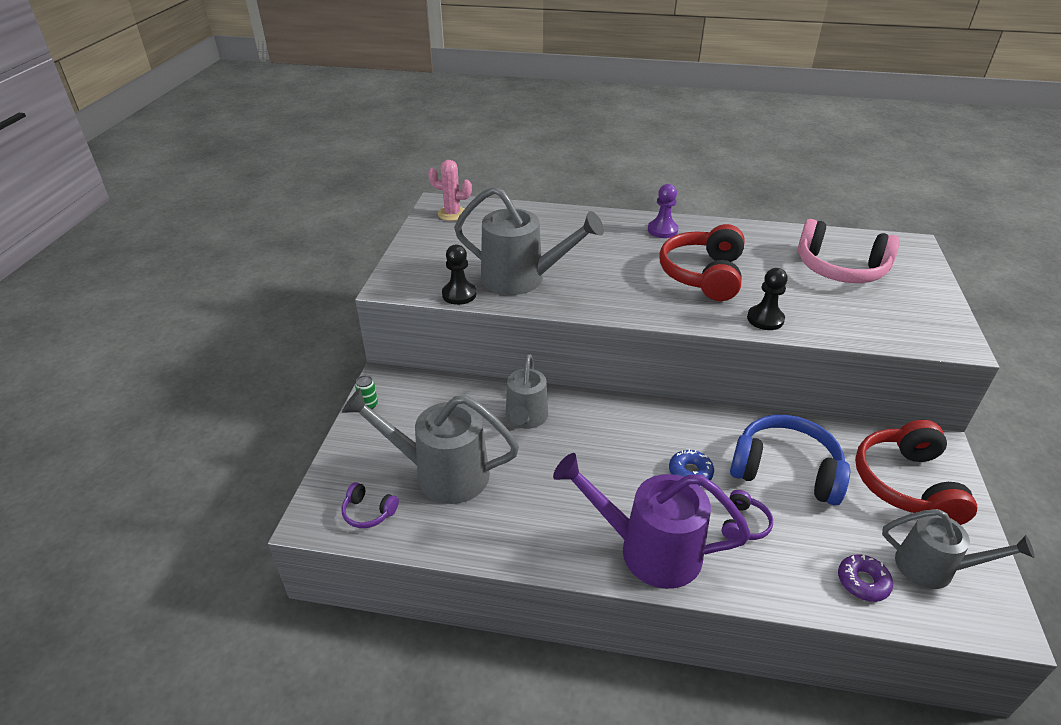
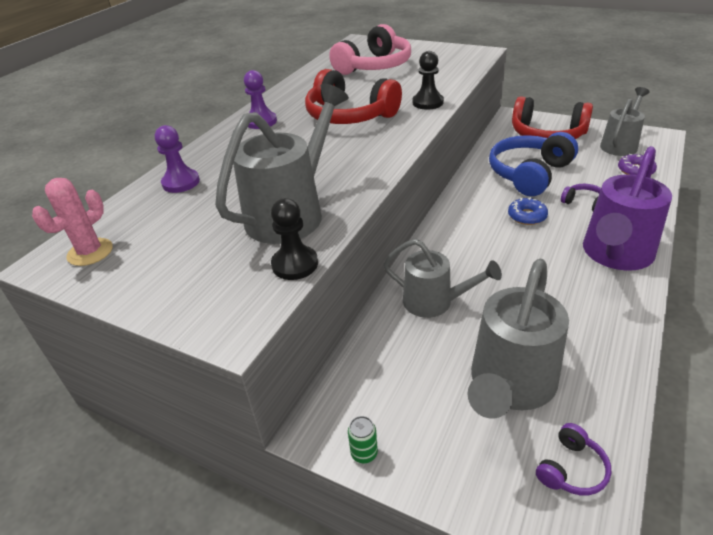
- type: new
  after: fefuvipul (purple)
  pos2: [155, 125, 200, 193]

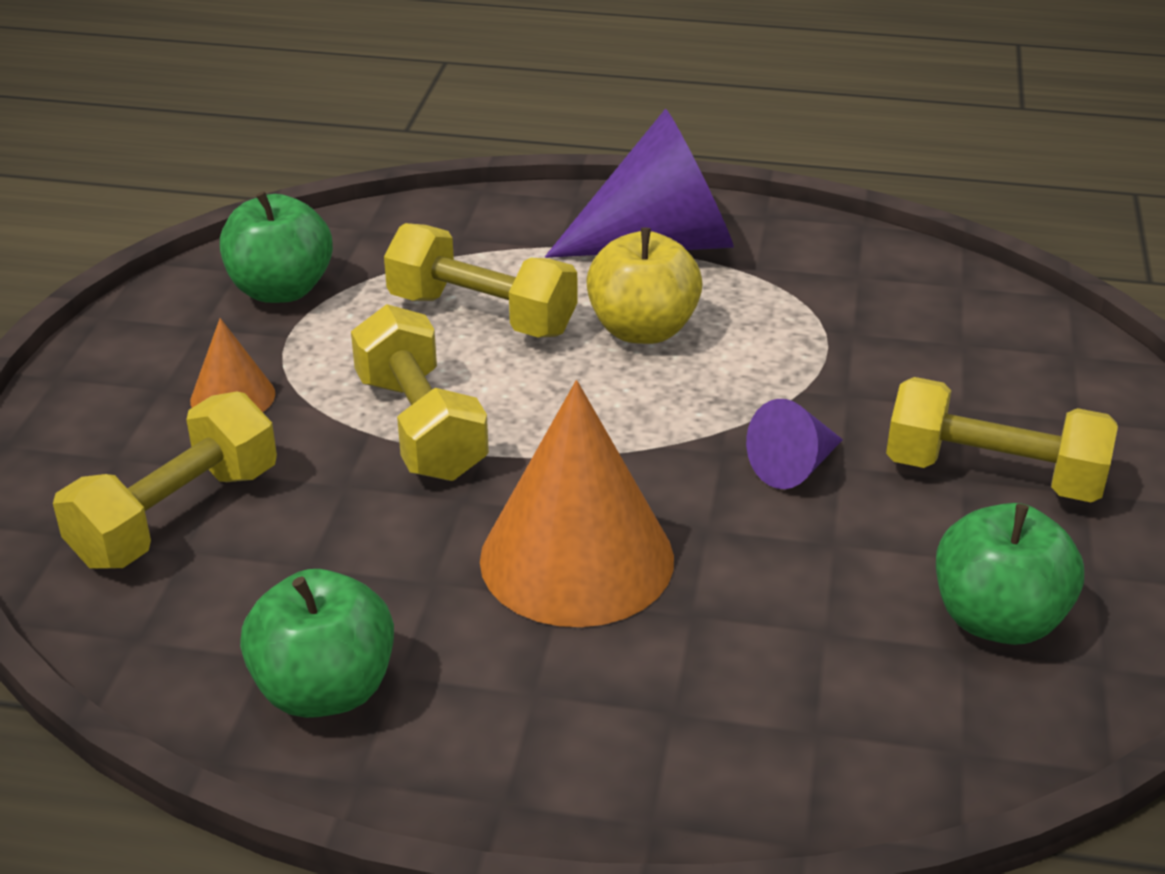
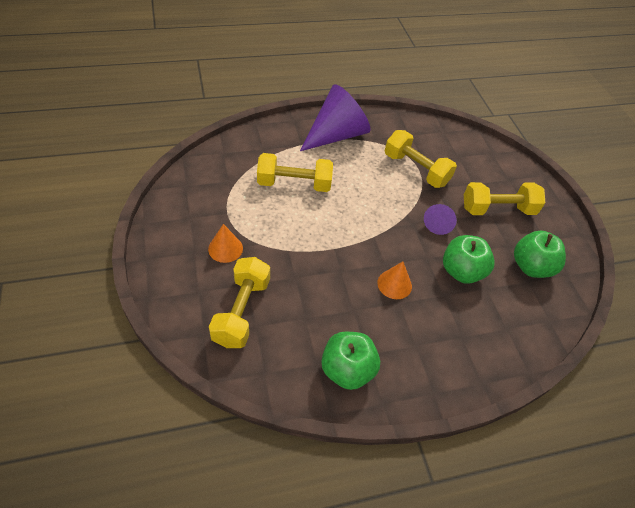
- type: scaled
  before: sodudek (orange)
  pos1: [480, 380, 674, 627]
  pos2: [377, 262, 412, 299]
  scale: 0.49
- type: shifted
  before: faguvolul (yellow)
  pos1: [351, 304, 489, 481]
  pos2: [385, 130, 457, 188]
- type: shifted
  before: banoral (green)
  pos1: [220, 191, 333, 303]
  pos2: [443, 235, 495, 284]
- type: gone
  before: banoral (yellow)
  pos1: [586, 228, 703, 344]

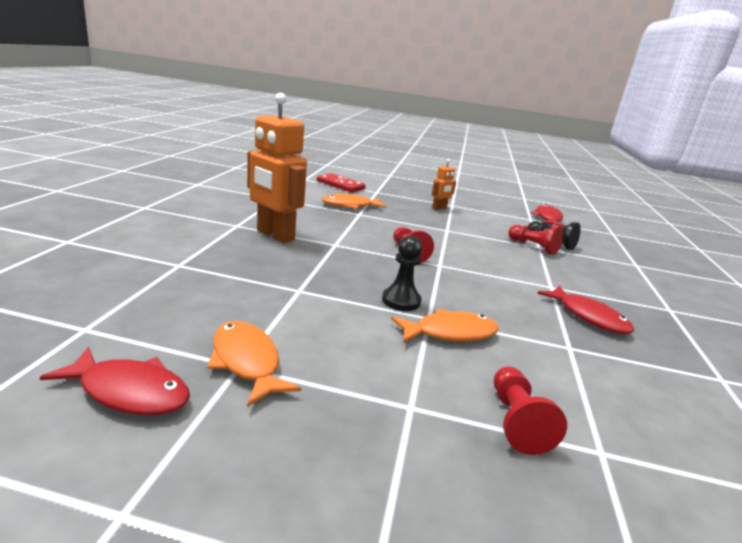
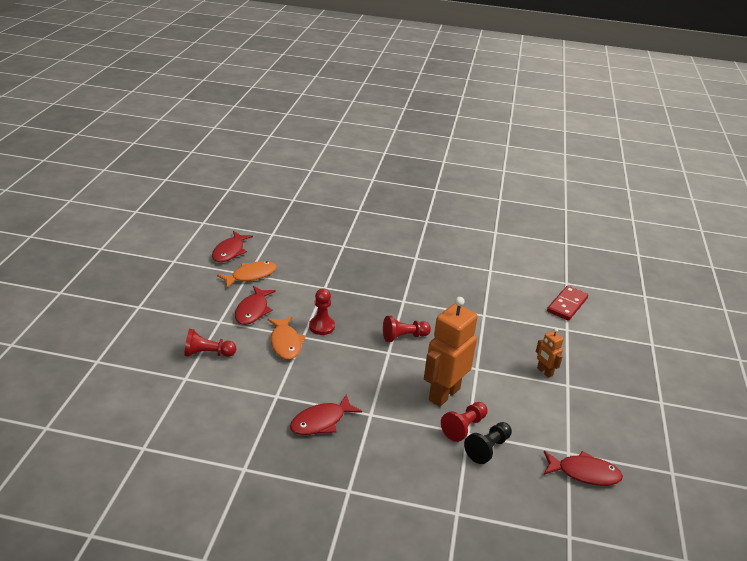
- type: new
  after: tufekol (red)
  pos2: [235, 286, 276, 325]
- type: repainted
  before: fefuvipul (black)
  after: fefuvipul (red)
  pos1: [382, 236, 422, 311]
  pos2: [309, 288, 335, 335]
- type: shifted
  before: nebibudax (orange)
  pos1: [247, 93, 307, 243]
  pos2: [424, 297, 478, 407]
- type: gone
  before: tufekol (orange)
  pos1: [322, 194, 387, 209]

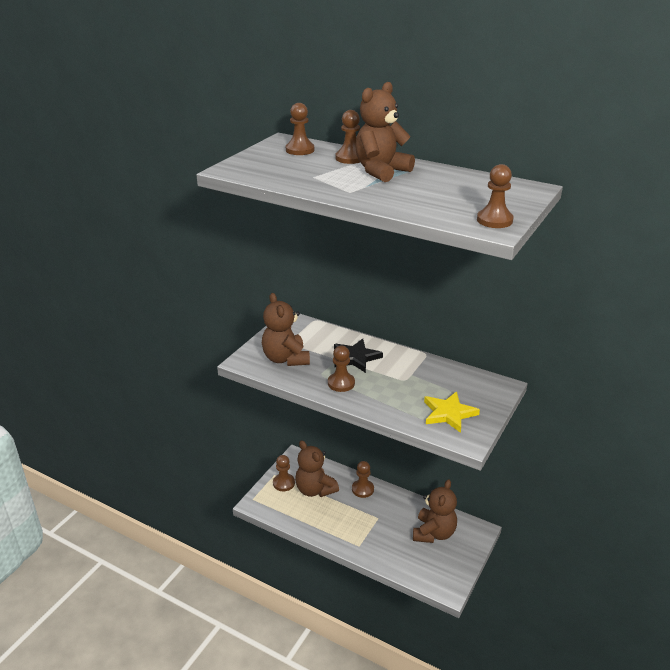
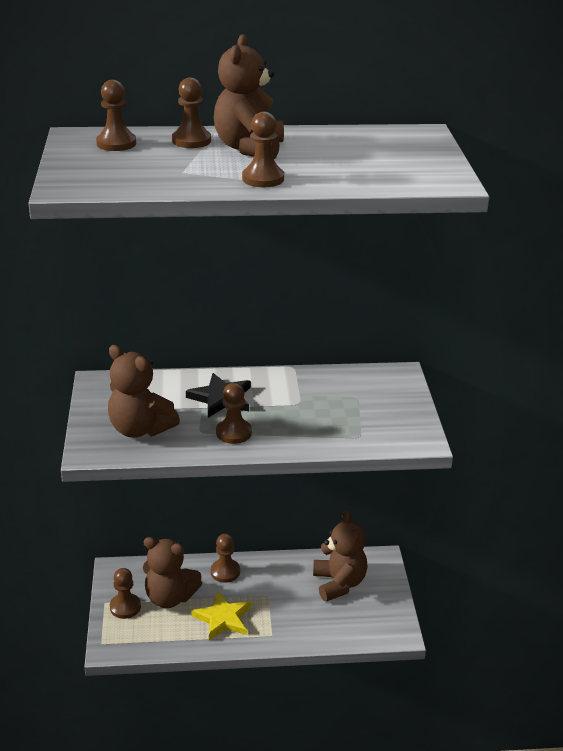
- type: shifted
  before: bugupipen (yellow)
  pos1: [424, 391, 480, 433]
  pos2: [191, 591, 251, 641]
- type: shifted
  before: fefuvipul (brown)
  pos1: [477, 164, 514, 228]
  pos2: [242, 112, 284, 187]

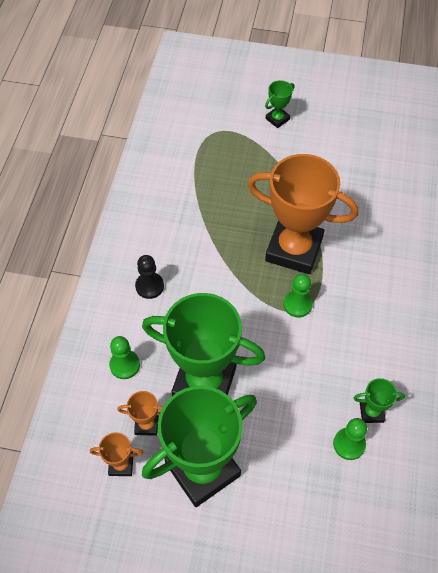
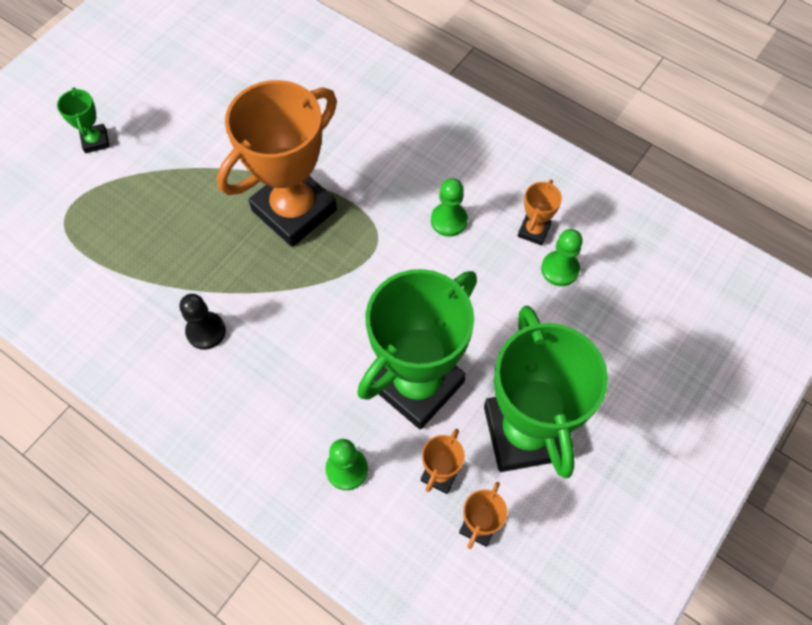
- type: shifted
  before: fefuvipul (black)
  pos1: [135, 255, 164, 299]
  pos2: [180, 294, 226, 350]
- type: shifted
  before: fefuvipul (green)
  pos1: [283, 274, 313, 318]
  pos2: [431, 178, 468, 237]
- type: repainted
  before: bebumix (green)
  after: bebumix (orange)
  pos1: [354, 378, 405, 423]
  pos2: [518, 180, 562, 246]

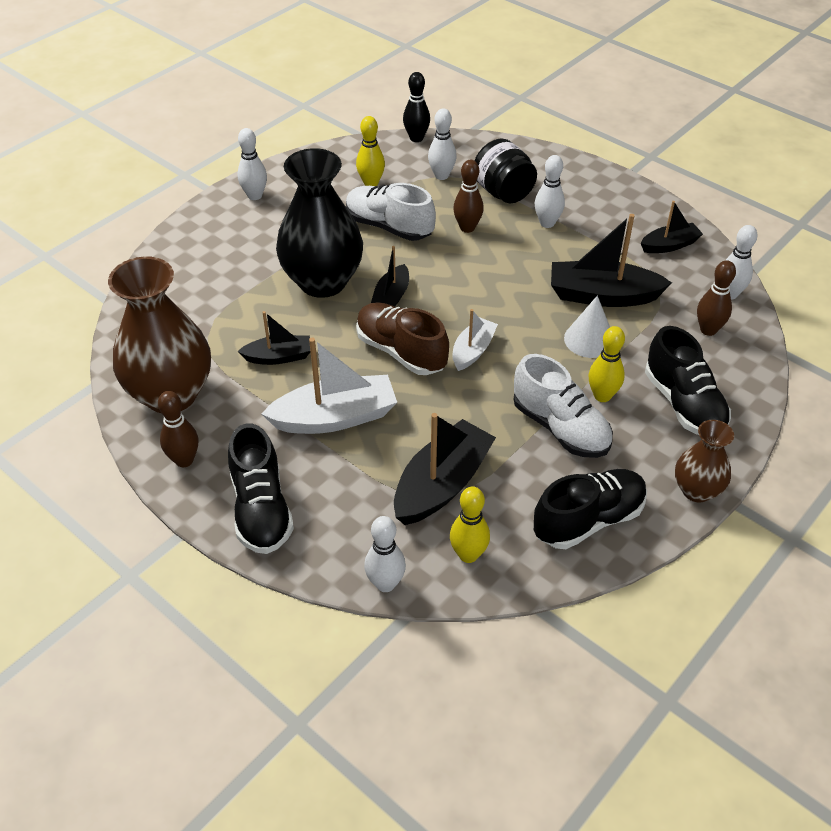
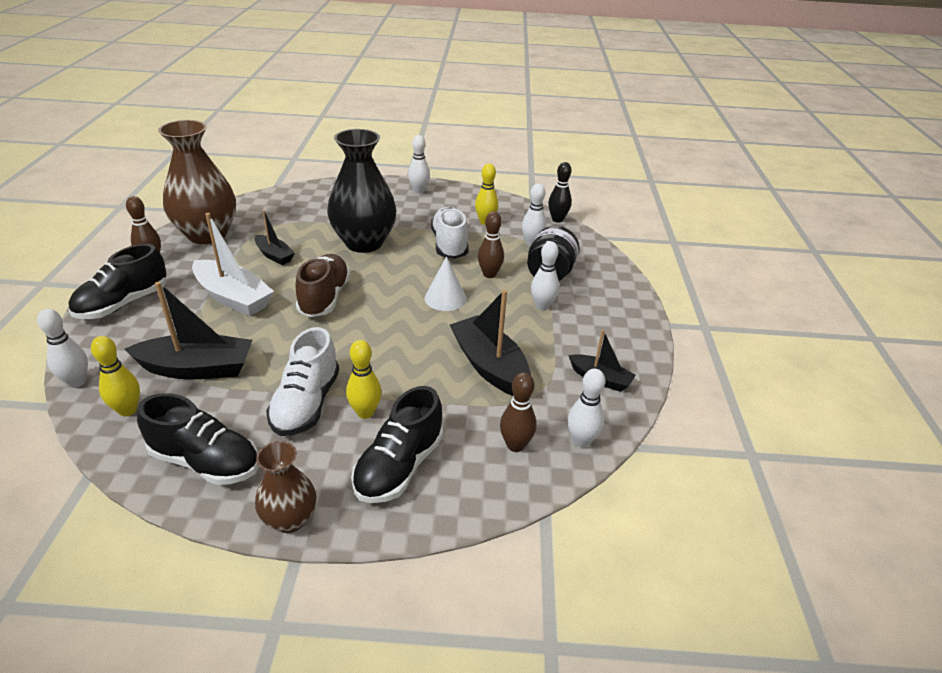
- type: shifted
  before: sodudek (white)
  pos1: [564, 296, 610, 358]
  pos2: [424, 256, 467, 311]
- type: gone
  before: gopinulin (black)
  pos1: [371, 246, 409, 307]
- type: gone
  before: gopinulin (white)
  pos1: [452, 309, 498, 371]

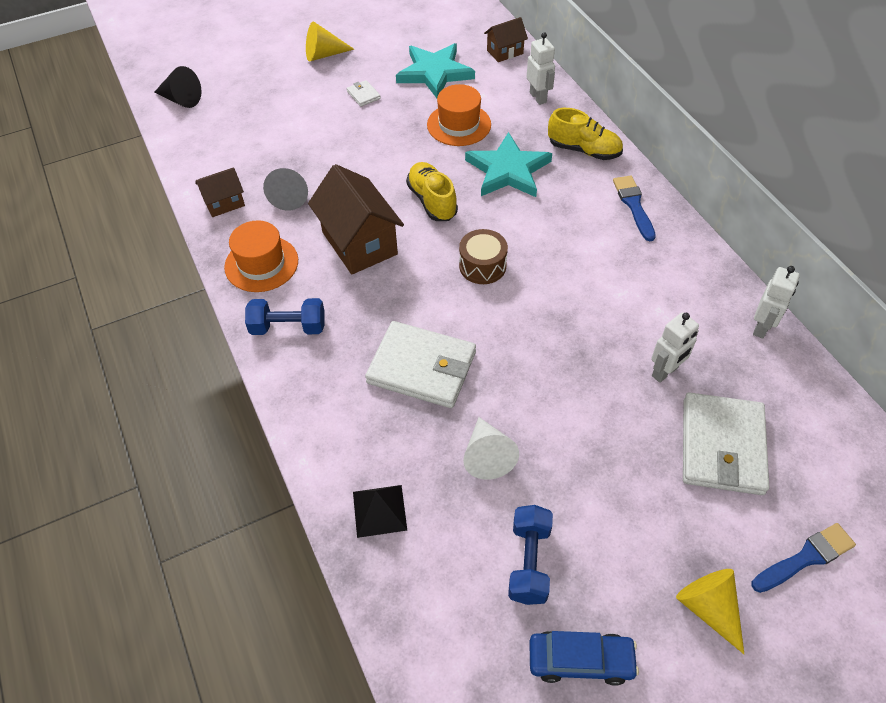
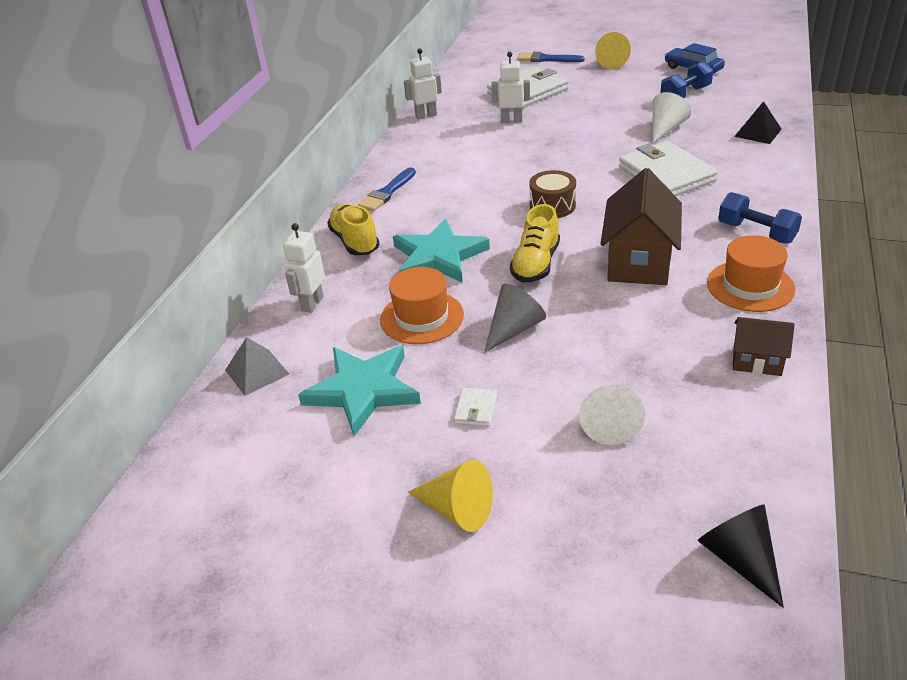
- type: swapped
  before: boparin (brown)
  after: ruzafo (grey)
  pos1: [484, 17, 528, 62]
  pos2: [225, 337, 289, 396]
- type: shifted
  before: sodudek (grey)
  pos1: [263, 168, 308, 211]
  pos2: [484, 284, 546, 353]
- type: new
  after: sodudek (white)
  pos2: [579, 385, 645, 445]

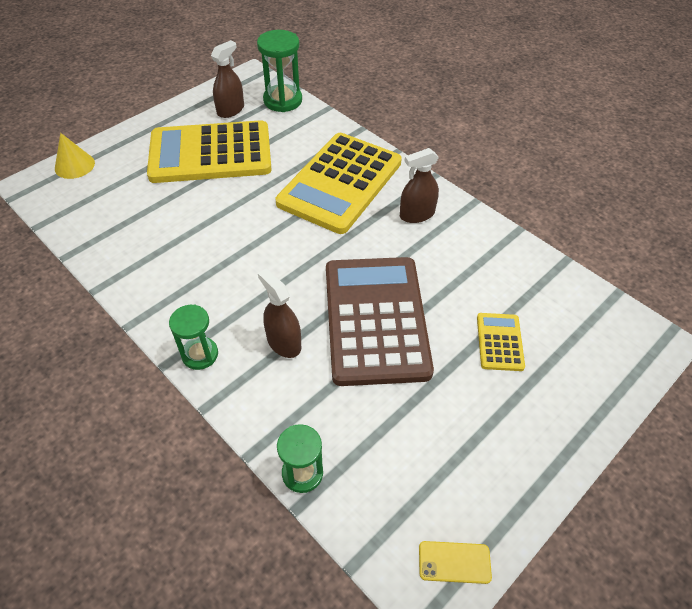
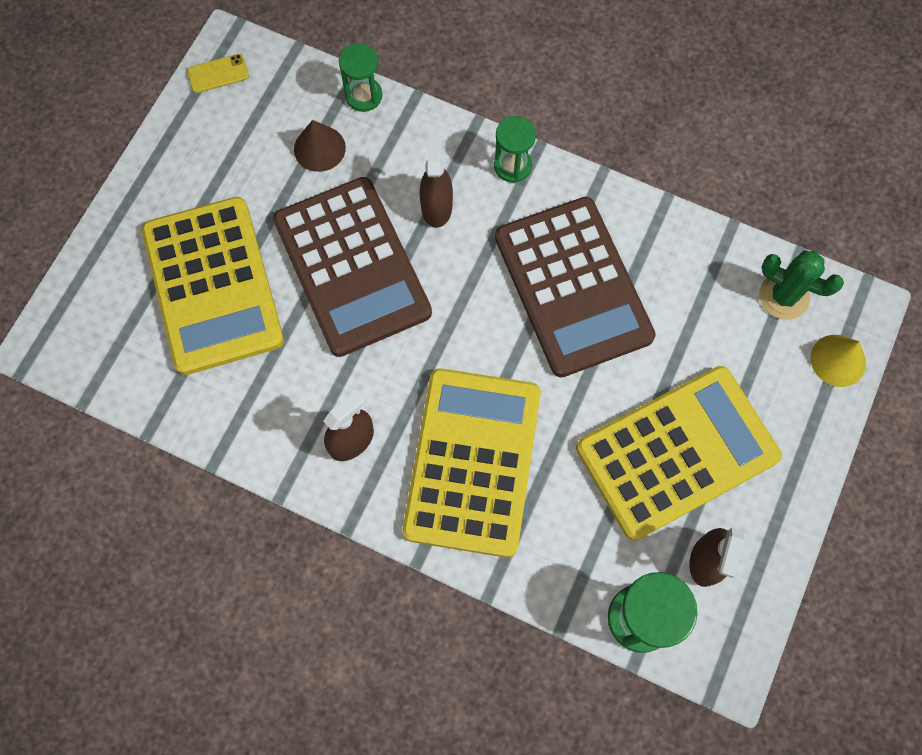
- type: scaled
  before: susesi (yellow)
  pos1: [477, 313, 525, 371]
  pos2: [142, 197, 284, 375]
  scale: 2.32
- type: new
  after: sodudek (brown)
  pos2: [294, 120, 346, 172]
- type: rotated
  before: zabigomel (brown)
  pos1: [258, 269, 301, 358]
  pos2: [420, 134, 453, 228]
  turn: -120
- type: new
  after: susesi (brown)
  pos2: [495, 197, 656, 377]
- type: new
  after: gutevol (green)
  pos2: [759, 250, 844, 320]

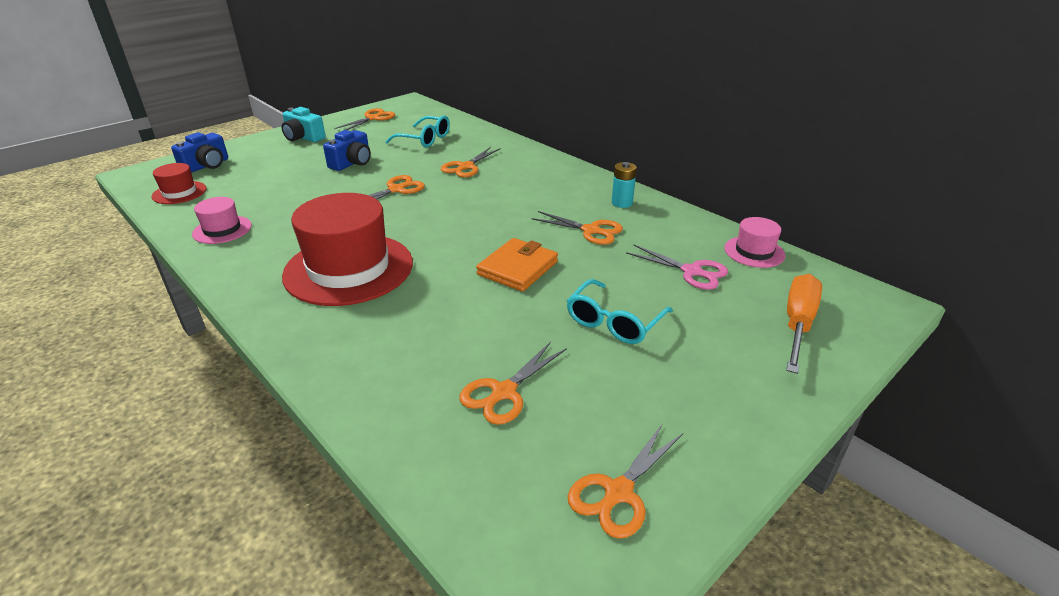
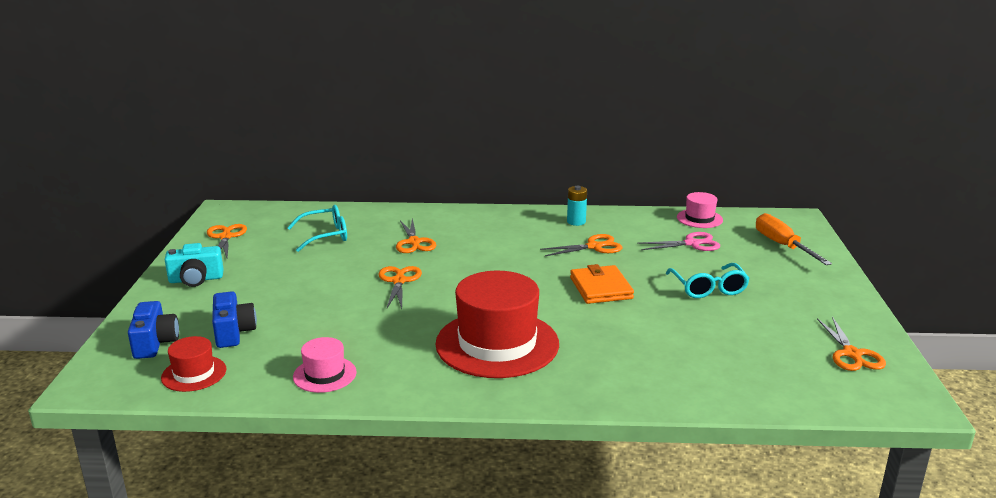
- type: shifted
  before: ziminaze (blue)
  pos1: [323, 130, 371, 171]
  pos2: [212, 291, 257, 348]
- type: gone
  before: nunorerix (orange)
  pos1: [459, 342, 567, 425]

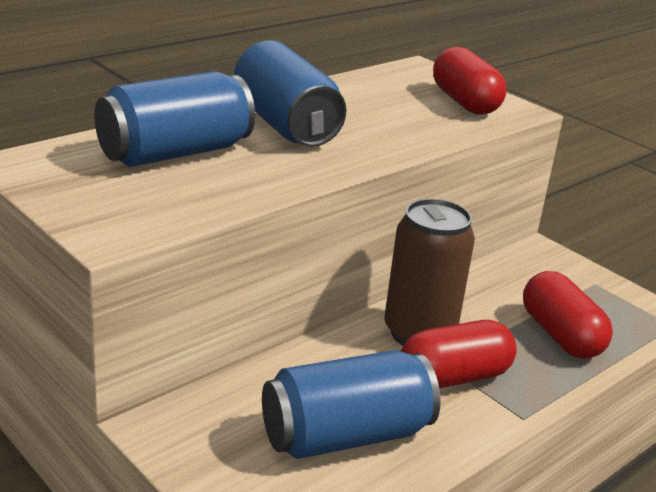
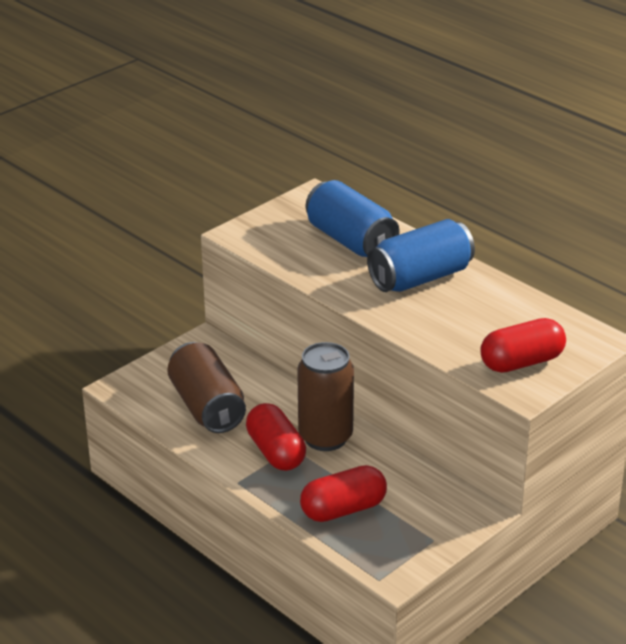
- type: repainted
  before: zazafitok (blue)
  after: zazafitok (brown)
  pos1: [262, 350, 441, 459]
  pos2: [167, 342, 246, 433]

